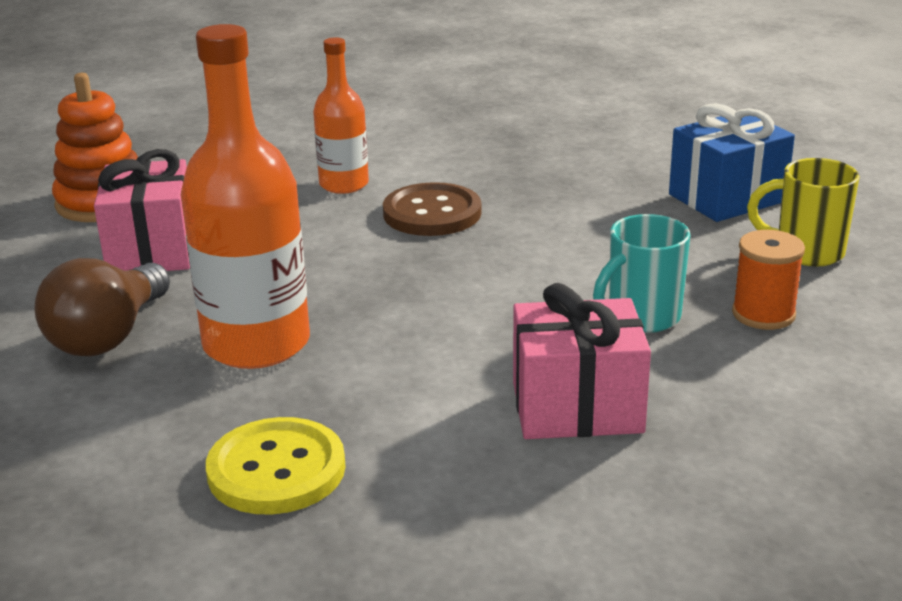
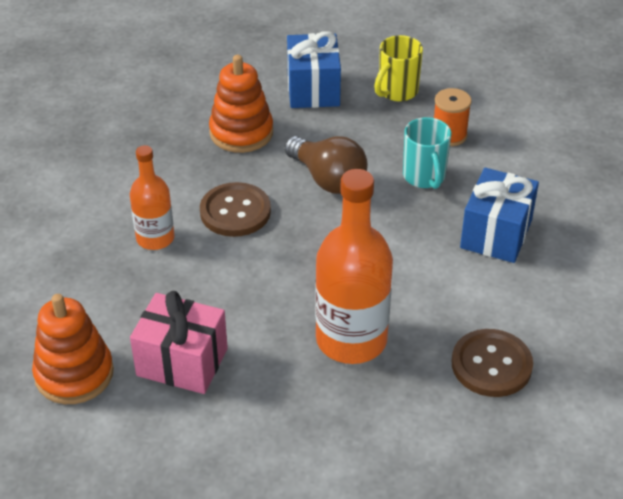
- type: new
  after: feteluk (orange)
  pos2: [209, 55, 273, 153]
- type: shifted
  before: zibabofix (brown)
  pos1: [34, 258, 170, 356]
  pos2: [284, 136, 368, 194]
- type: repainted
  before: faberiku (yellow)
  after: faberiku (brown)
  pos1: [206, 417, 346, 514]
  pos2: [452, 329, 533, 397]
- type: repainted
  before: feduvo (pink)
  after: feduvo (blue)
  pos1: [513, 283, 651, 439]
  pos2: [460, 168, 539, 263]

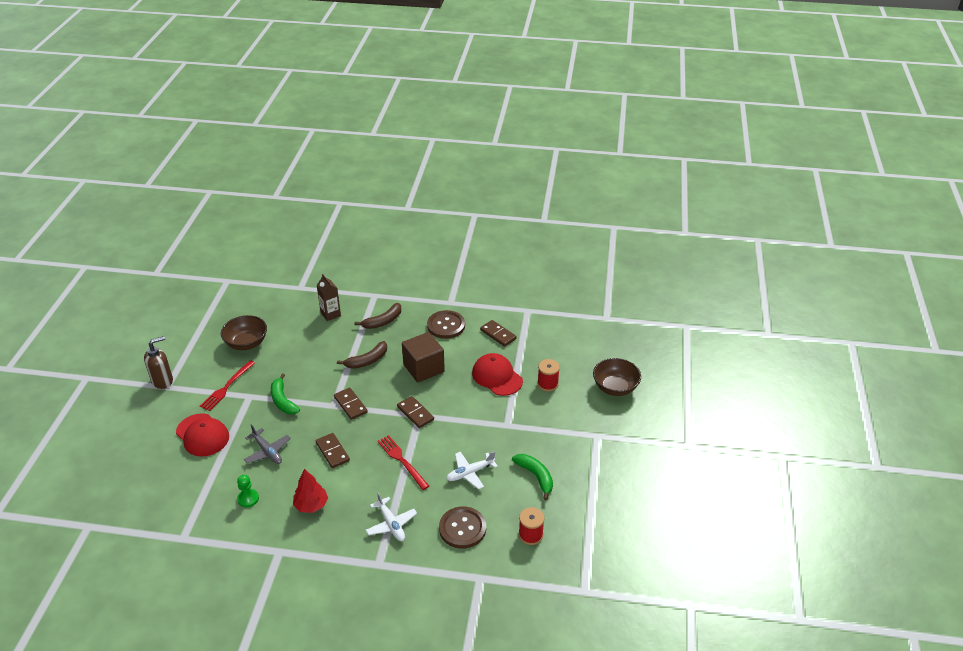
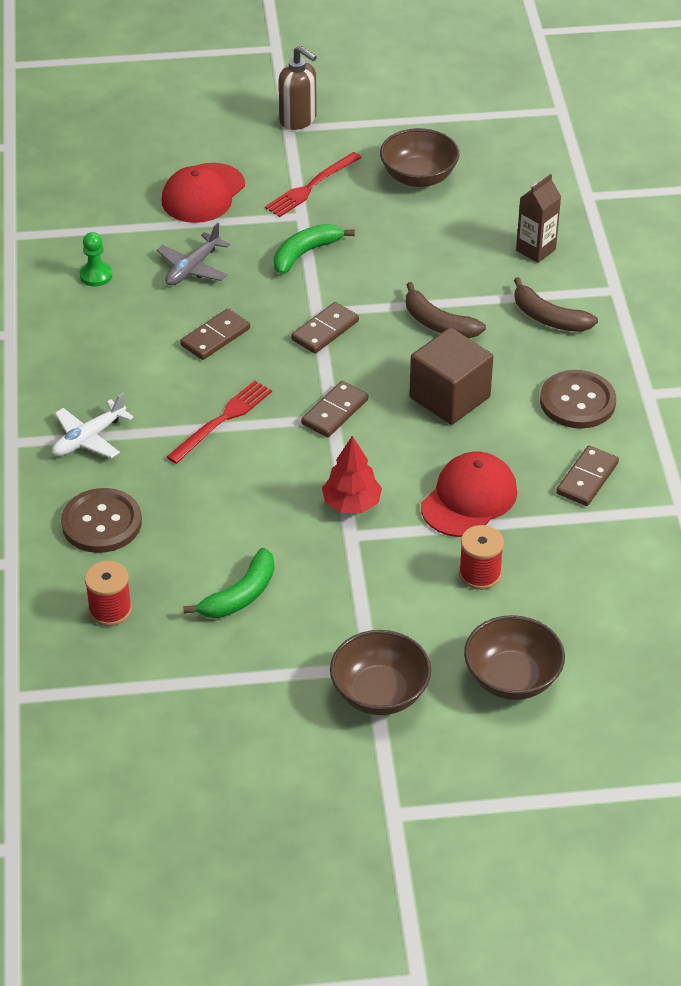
- type: rotated
  before: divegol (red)
  pos1: [200, 361, 255, 411]
  pos2: [265, 152, 362, 217]
  turn: -60
- type: shifted
  before: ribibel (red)
  pos1: [293, 469, 328, 513]
  pos2: [322, 436, 382, 513]
- type: new
  after: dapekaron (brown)
  pos2: [330, 630, 431, 715]
- type: gone
  before: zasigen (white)
  pos1: [446, 451, 498, 489]

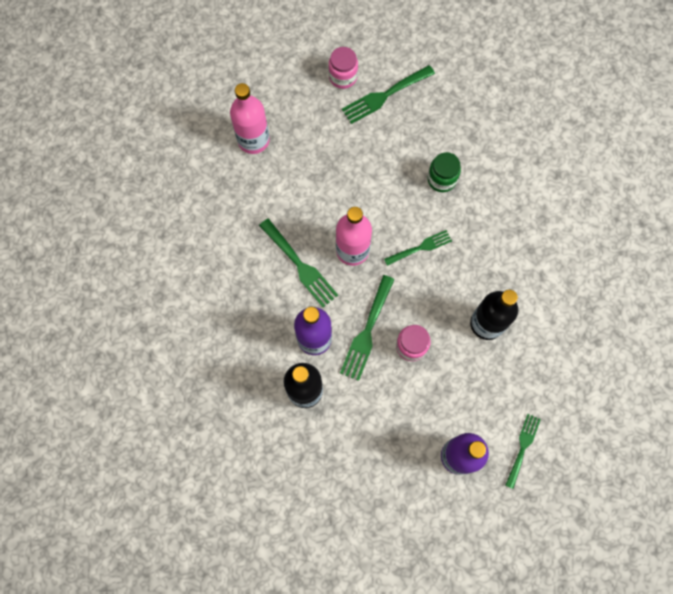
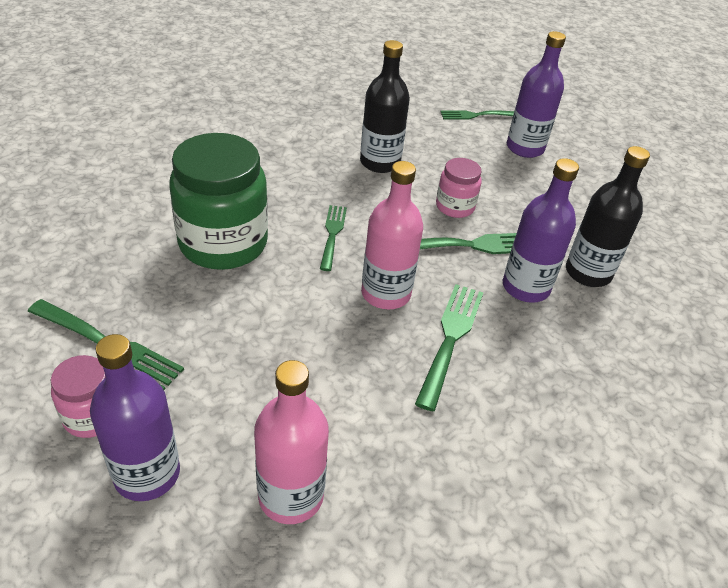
- type: new
  after: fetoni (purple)
  pos2: [90, 334, 180, 501]
- type: scaled
  before: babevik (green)
  pos1: [427, 152, 461, 192]
  pos2: [169, 133, 268, 270]
  scale: 2.01
- type: rotated
  before: divegol (green)
  pos1: [384, 230, 452, 266]
  pos2: [320, 205, 347, 271]
  turn: 60

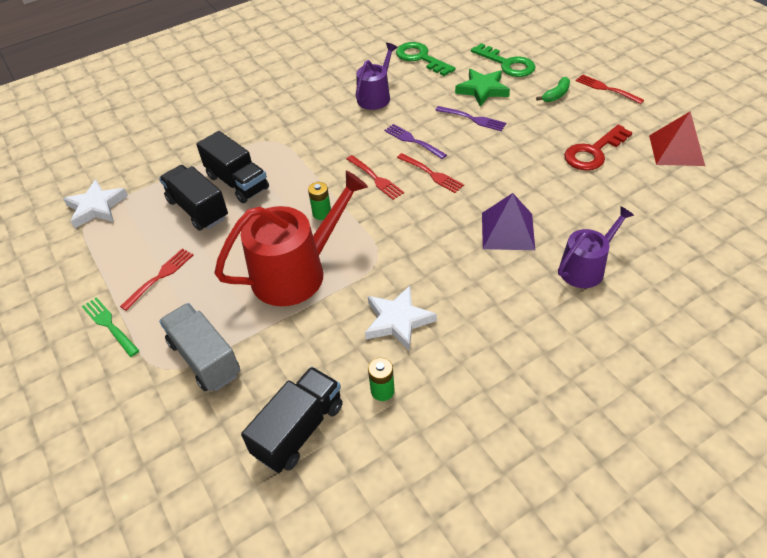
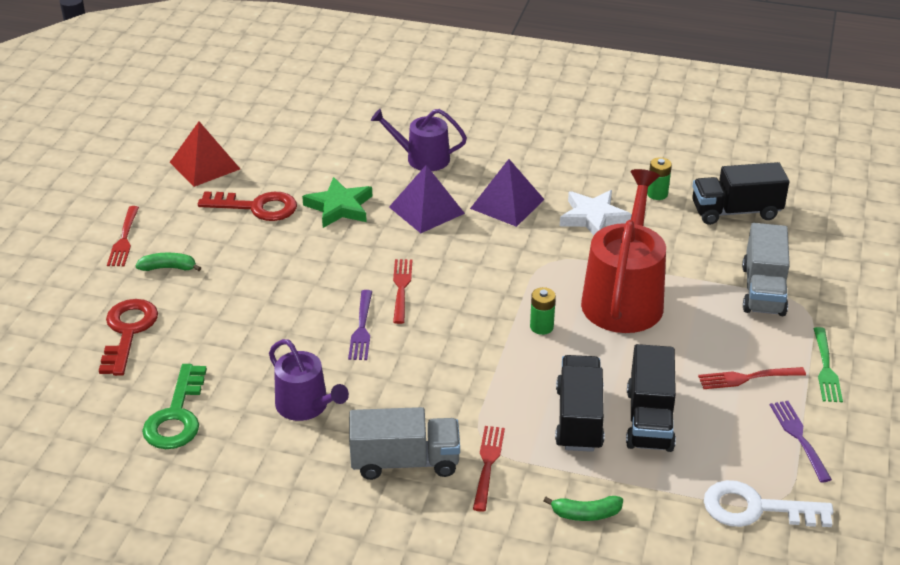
- type: repainted
  before: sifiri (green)
  after: sifiri (red)
  pos1: [471, 43, 535, 77]
  pos2: [99, 299, 158, 376]
- type: rotated
  before: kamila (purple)
  pos1: [356, 43, 398, 110]
  pos2: [269, 339, 349, 421]
  turn: -120
- type: shifted
  before: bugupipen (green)
  pos1: [455, 69, 510, 106]
  pos2: [302, 177, 372, 228]
- type: new
  after: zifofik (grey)
  pos2: [349, 407, 460, 480]
- type: new
  after: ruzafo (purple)
  pos2: [470, 159, 545, 227]
- type: shifted
  before: divegol (red)
  pos1: [347, 155, 404, 200]
  pos2: [473, 426, 505, 512]
- type: new
  after: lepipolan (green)
  pos2: [544, 496, 623, 521]
- type: rotated
  before: kamila (red)
  pos1: [214, 170, 368, 306]
  pos2: [581, 169, 666, 333]
  turn: 90
- type: swapped
  before: bugupipen (white)
  after: sifiri (white)
  pos1: [63, 179, 128, 228]
  pos2: [704, 480, 834, 527]
- type: shifted
  before: divegol (purple)
  pos1: [435, 106, 506, 131]
  pos2: [770, 401, 832, 483]

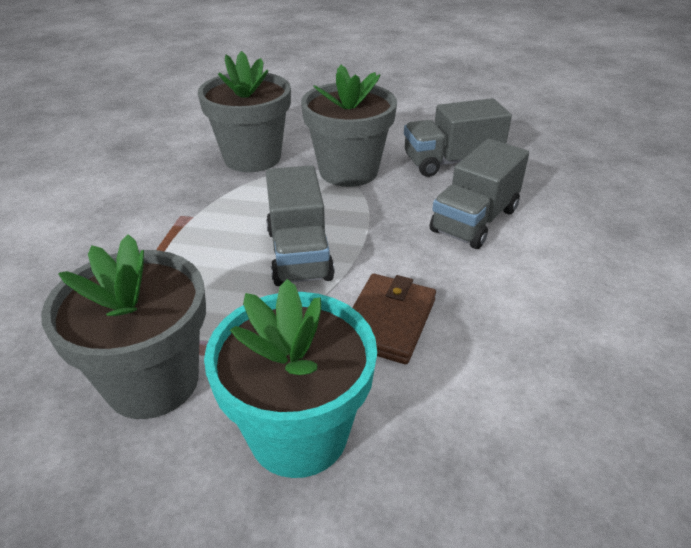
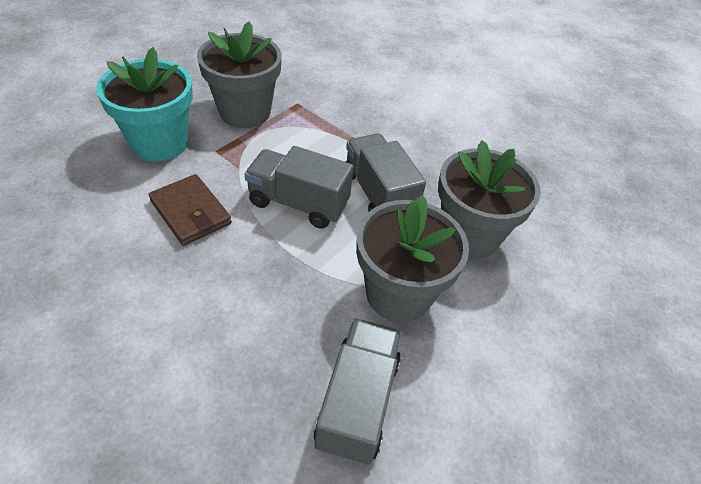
- type: shifted
  before: zifofik (grey)
  pos1: [430, 139, 529, 249]
  pos2: [345, 133, 426, 211]

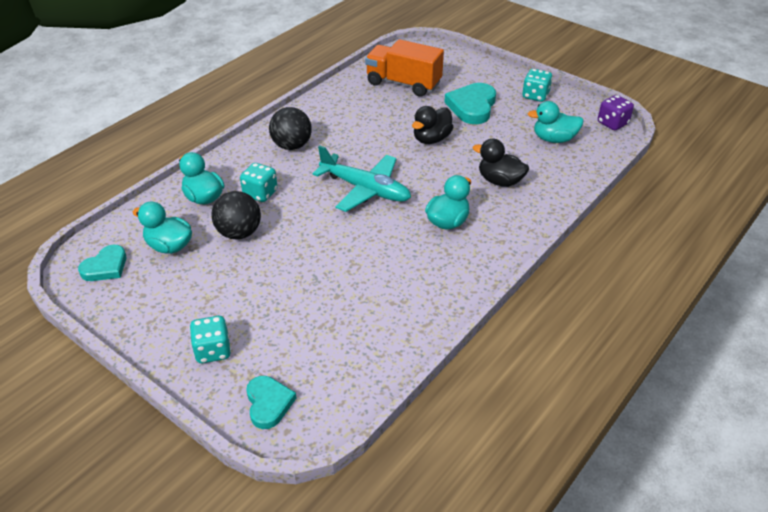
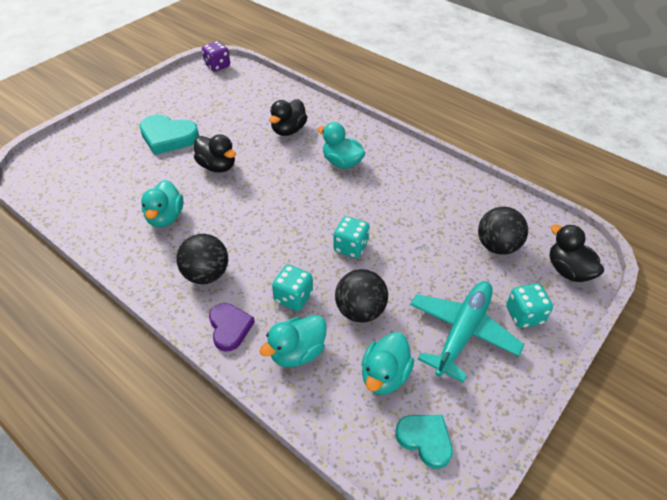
- type: shifted
  before: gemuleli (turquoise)
  pos1: [528, 101, 584, 143]
  pos2: [141, 180, 183, 227]
- type: new
  after: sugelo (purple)
  pos2: [209, 303, 255, 352]
- type: shifted
  before: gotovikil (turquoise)
  pos1: [522, 69, 553, 102]
  pos2: [333, 216, 370, 258]
- type: shifted
  before: zasigen (turquoise)
  pos1: [312, 145, 411, 212]
  pos2: [410, 281, 524, 383]
- type: new
  after: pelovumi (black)
  pos2: [478, 207, 528, 255]
- type: swapped
  before: sugelo (turquoise)
  after: gemuleli (black)
  pos1: [246, 376, 296, 429]
  pos2: [550, 225, 604, 282]
- type: gone
  before: zifofik (orange)
  pos1: [365, 39, 444, 97]

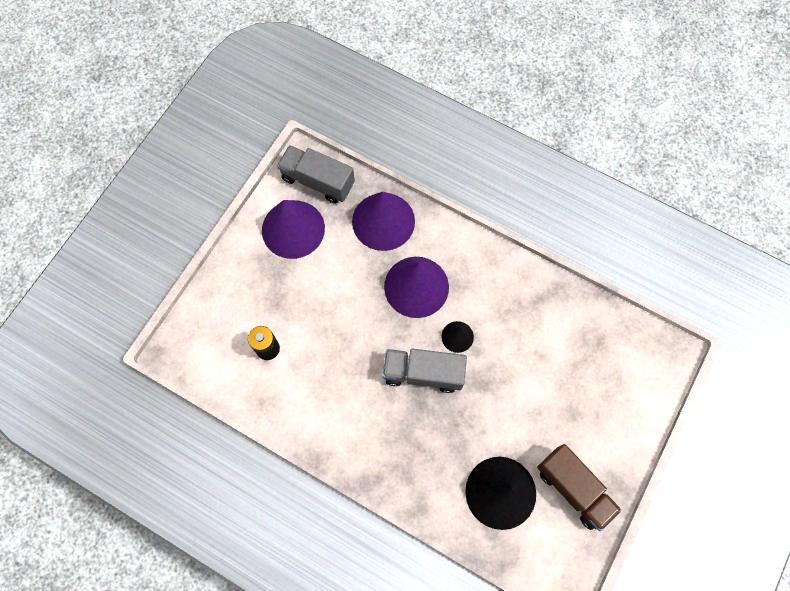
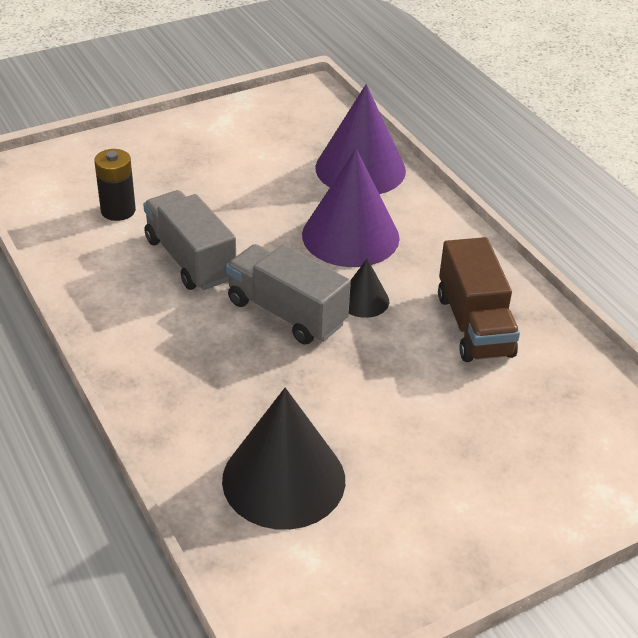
- type: shifted
  before: zifofik (grey)
  pos1: [277, 145, 355, 204]
  pos2: [143, 190, 236, 290]
- type: shifted
  before: zifofik (brown)
  pos1: [537, 444, 622, 531]
  pos2: [438, 237, 520, 362]
- type: gone
  before: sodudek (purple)
  pos1: [262, 200, 325, 259]

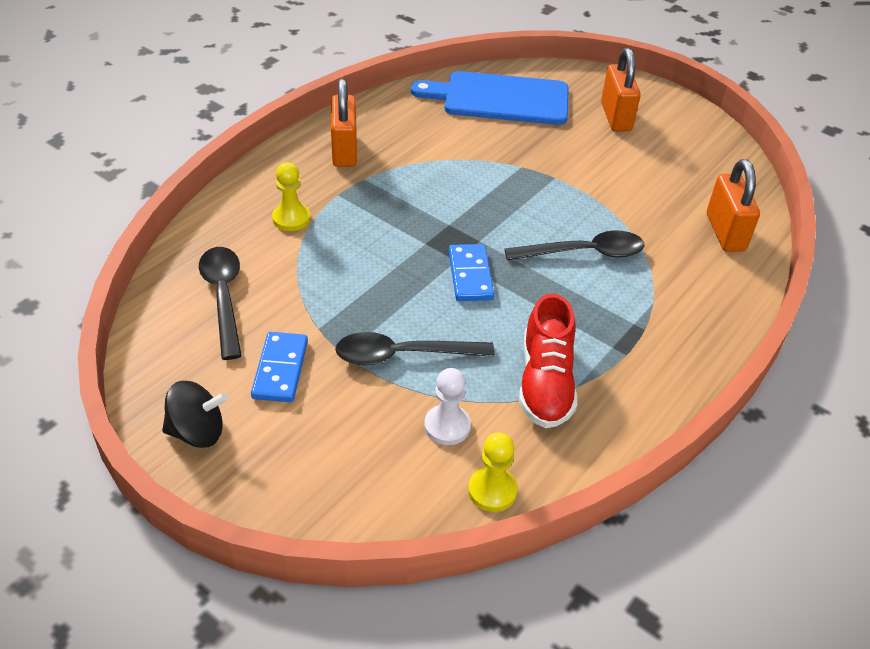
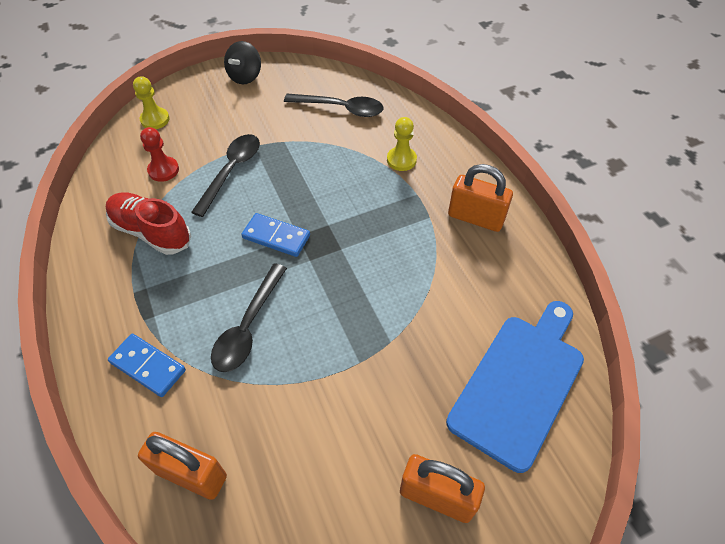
- type: shifted
  before: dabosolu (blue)
  pos1: [251, 332, 308, 402]
  pos2: [108, 334, 186, 397]
- type: shifted
  before: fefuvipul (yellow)
  pos1: [468, 432, 518, 512]
  pos2: [133, 76, 170, 129]
- type: repainted
  before: fefuvipul (white)
  after: fefuvipul (red)
  pos1: [424, 368, 471, 445]
  pos2: [140, 127, 179, 182]

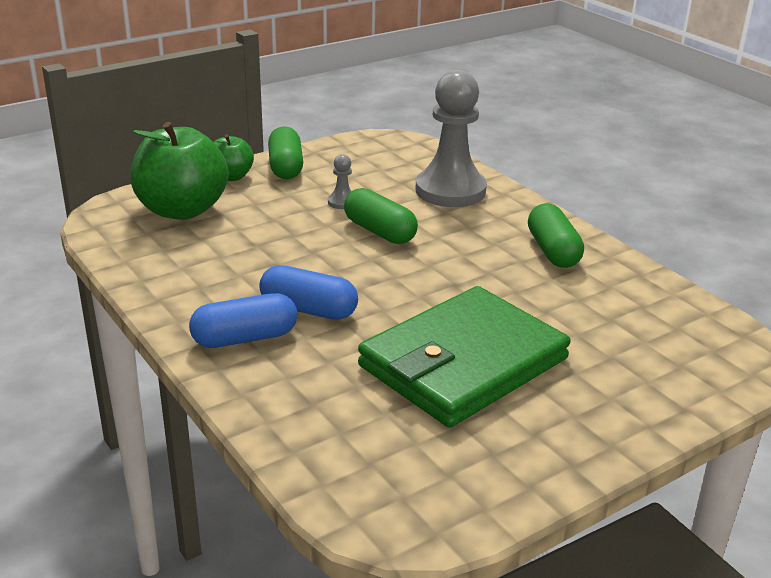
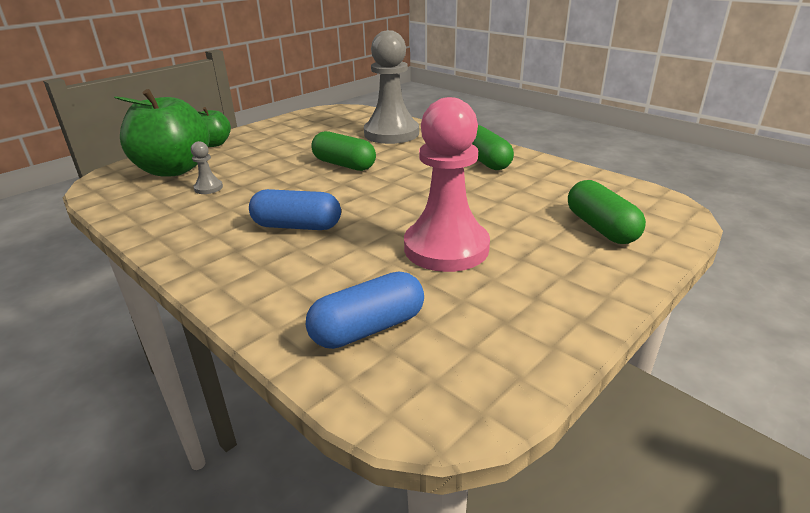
- type: shifted
  before: fefuvipul (grey)
  pos1: [328, 154, 352, 209]
  pos2: [191, 141, 223, 194]
- type: shifted
  before: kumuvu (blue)
  pos1: [189, 293, 297, 348]
  pos2: [306, 272, 424, 349]
- type: swapped
  before: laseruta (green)
  after: fefuvipul (pink)
  pos1: [358, 286, 571, 428]
  pos2: [404, 97, 490, 272]
- type: shifted
  before: kumuvu (green)
  pos1: [268, 126, 303, 179]
  pos2: [568, 180, 646, 244]

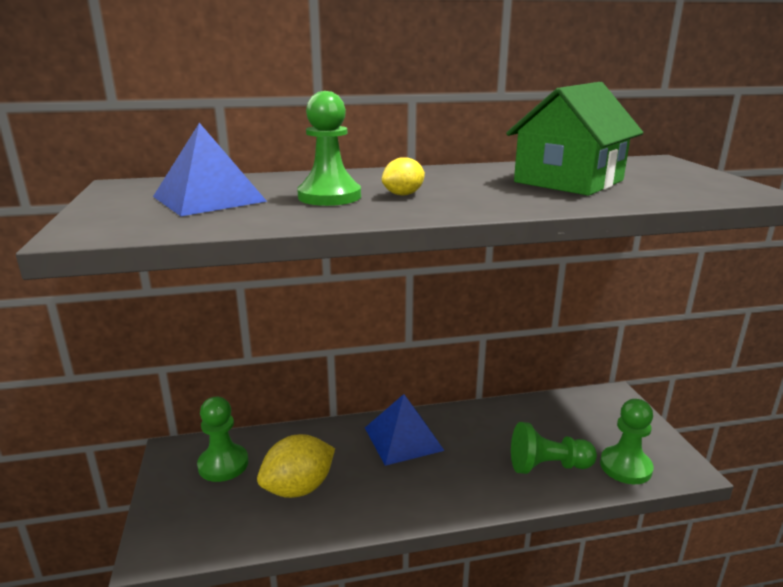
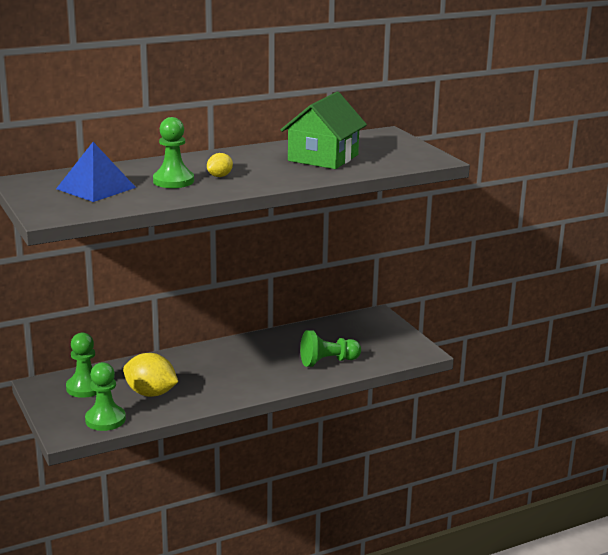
- type: shifted
  before: fefuvipul (green)
  pos1: [600, 399, 653, 484]
  pos2: [85, 362, 126, 431]
- type: rotated
  before: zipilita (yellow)
  pos1: [257, 434, 335, 498]
  pos2: [123, 353, 178, 397]
  turn: 75
- type: gone
  before: ruzafo (blue)
  pos1: [365, 394, 445, 466]

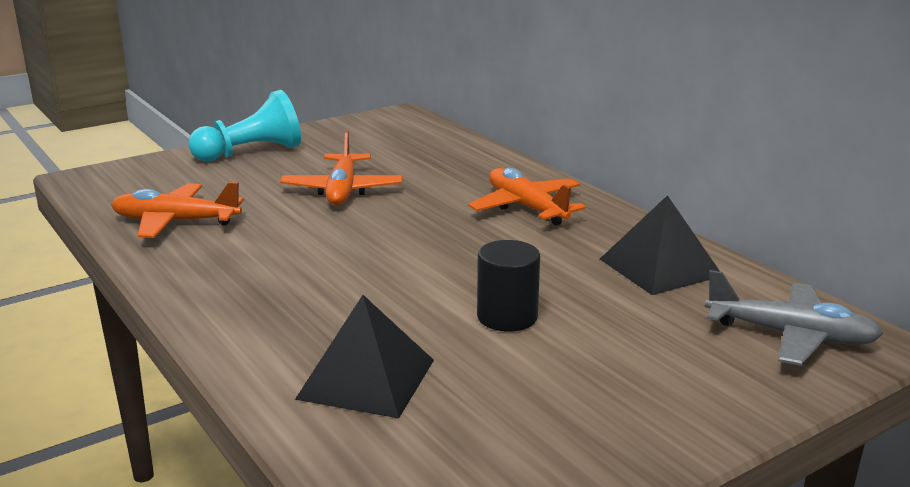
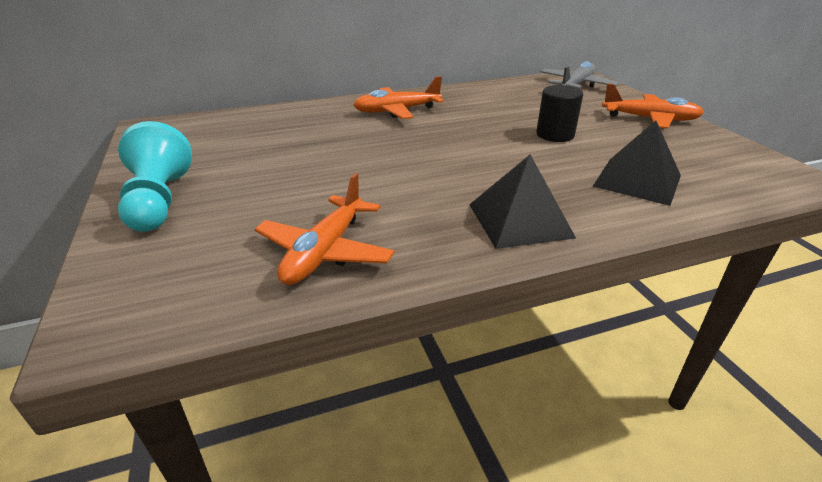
- type: shifted
  before: ruzafo (black)
  pos1: [600, 195, 720, 295]
  pos2: [469, 155, 576, 249]
- type: shifted
  before: zasigen (orange)
  pos1: [280, 130, 403, 205]
  pos2: [602, 84, 704, 129]

